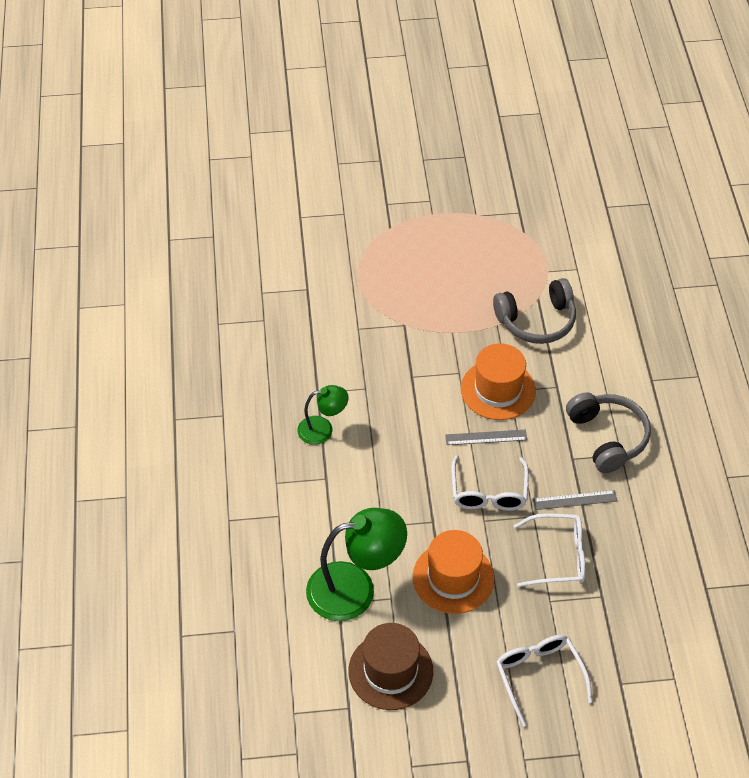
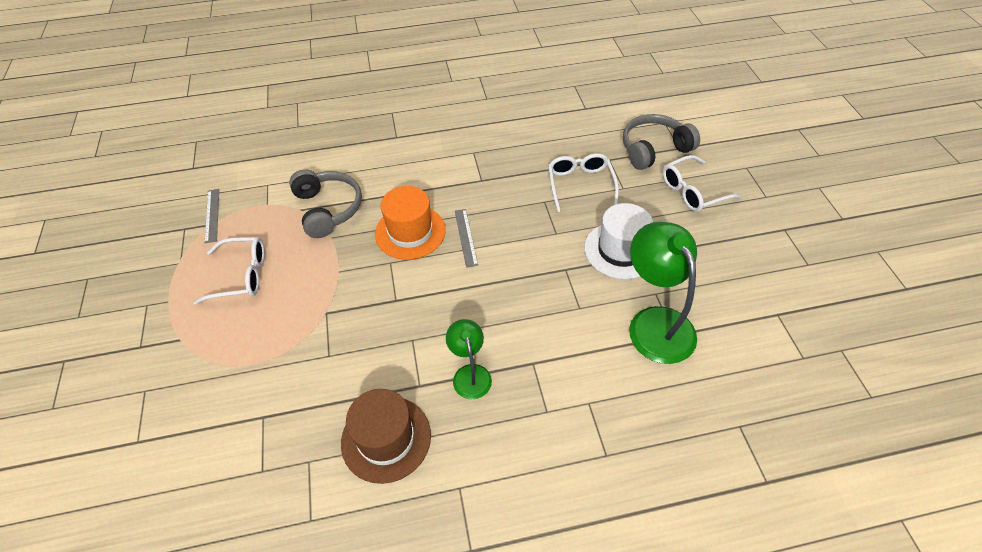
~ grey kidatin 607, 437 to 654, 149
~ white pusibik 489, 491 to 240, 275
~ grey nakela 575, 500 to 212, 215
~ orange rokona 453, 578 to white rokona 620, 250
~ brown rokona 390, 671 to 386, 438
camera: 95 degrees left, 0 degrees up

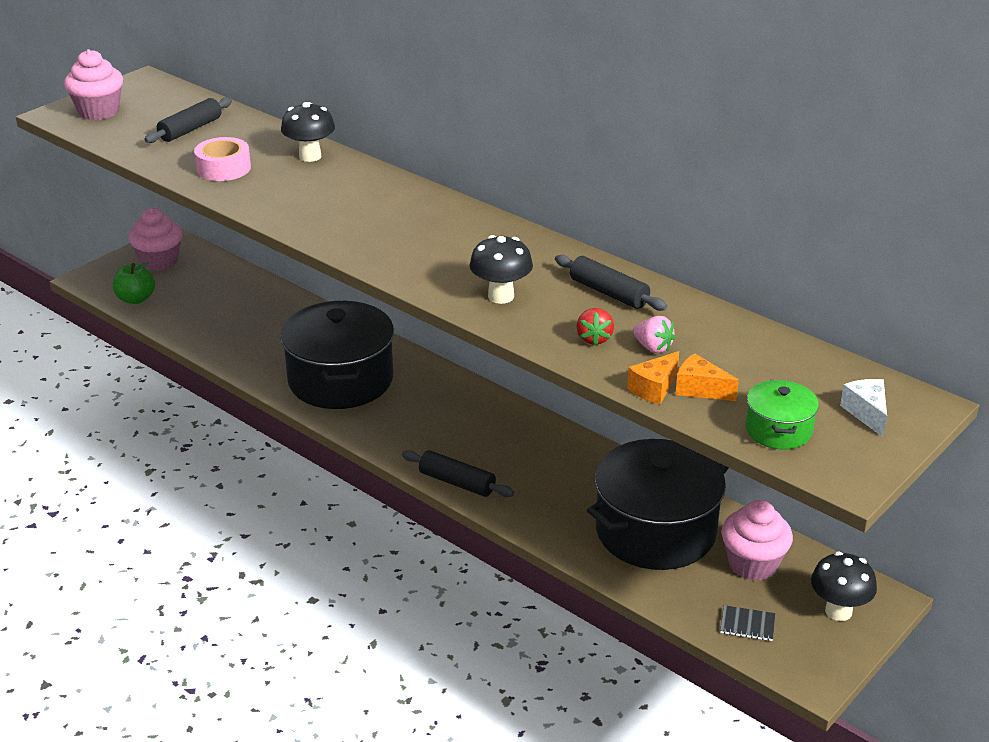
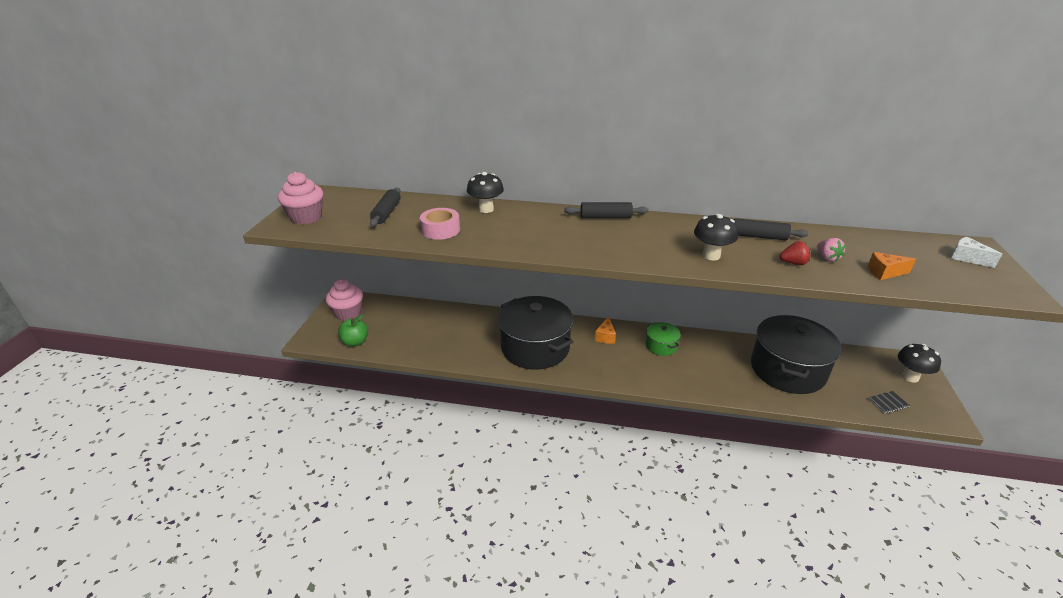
~ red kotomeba 594, 339 = 793, 263 60 degrees counterclockwise
~ pink kotomeba 653, 348 = 827, 258 60 degrees clockwise
~ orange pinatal 654, 389 to 605, 336
~ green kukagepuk 778, 430 to 661, 346
~ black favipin 457, 482 to 605, 217
- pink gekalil 752, 564
camera: 30 degrees left, 0 degrees up

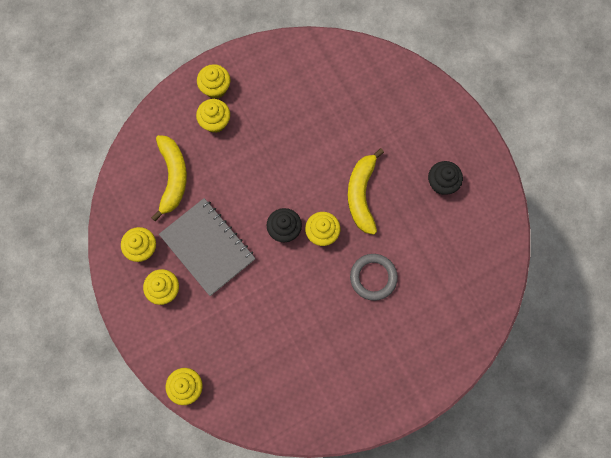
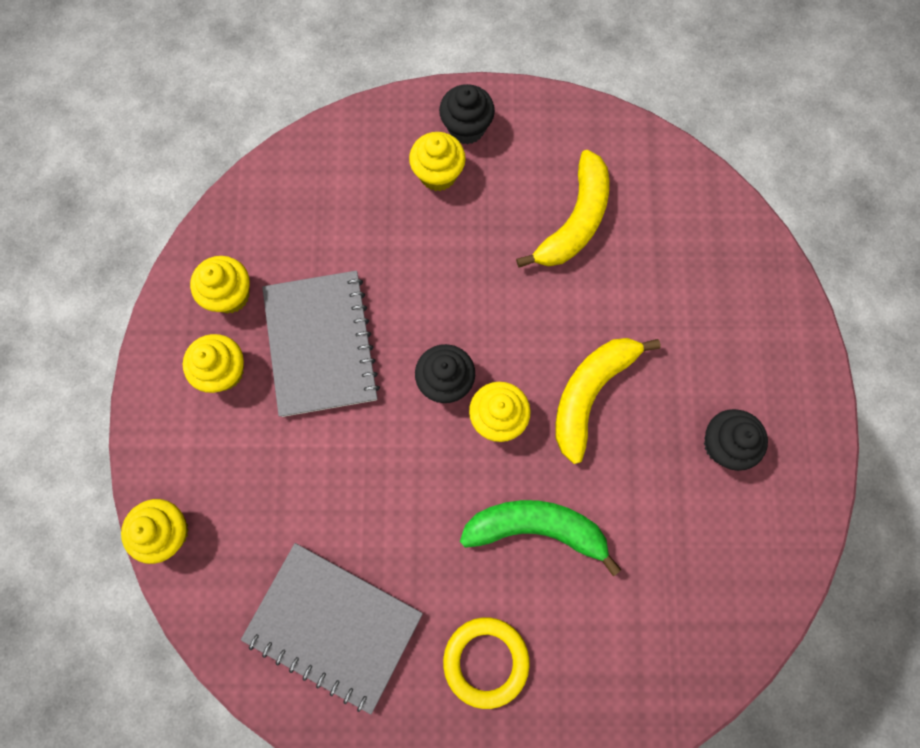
~ yellow gekalil 215, 88 to black gekalil 466, 128
~ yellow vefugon 172, 177 to 575, 220
~ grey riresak 373, 277 to green vefugon 536, 528
+ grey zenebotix 334, 625
+ yellow riresak 486, 661
camera: 30 degrees right, 0 degrees up

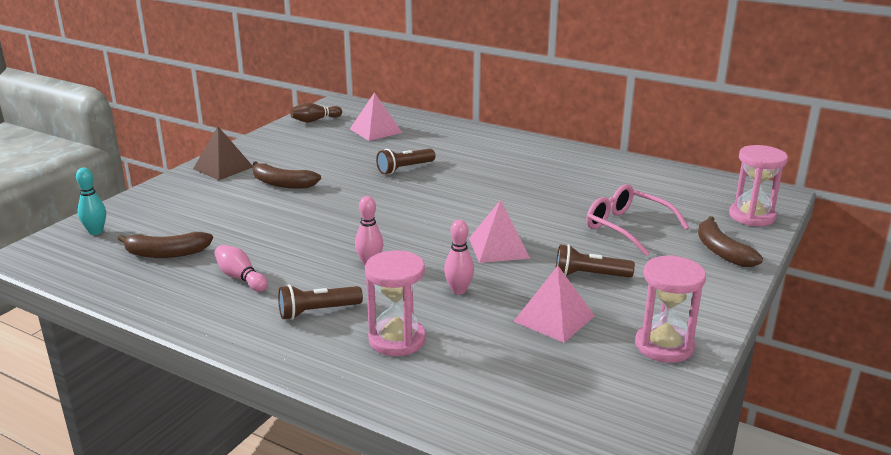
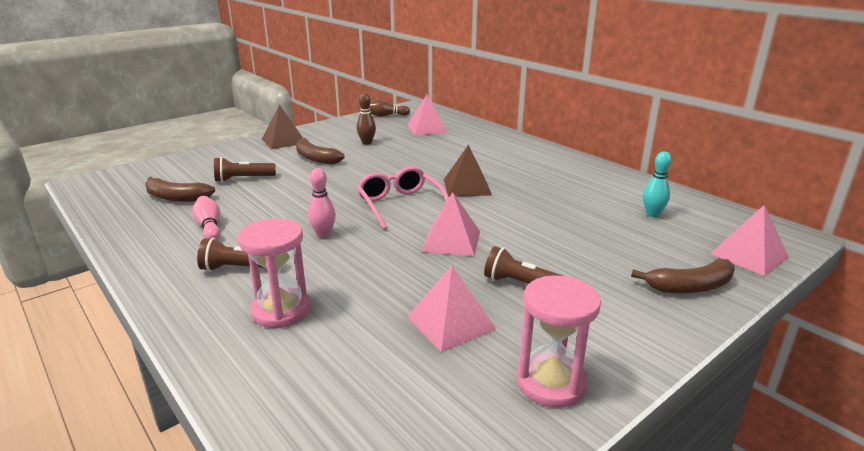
~ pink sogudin 752, 216 to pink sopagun 749, 255
~ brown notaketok 404, 169 to 243, 179
~ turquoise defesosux 96, 232 to 652, 214
~ pink pusibik 627, 227 to 400, 205
~ brown vefugon 721, 251 = 690, 287 105 degrees counterclockwise
- pink defesosux 459, 290
+ brown defesosux 367, 142
+ brown sopagun 467, 187
camera: 20 degrees right, 0 degrees up

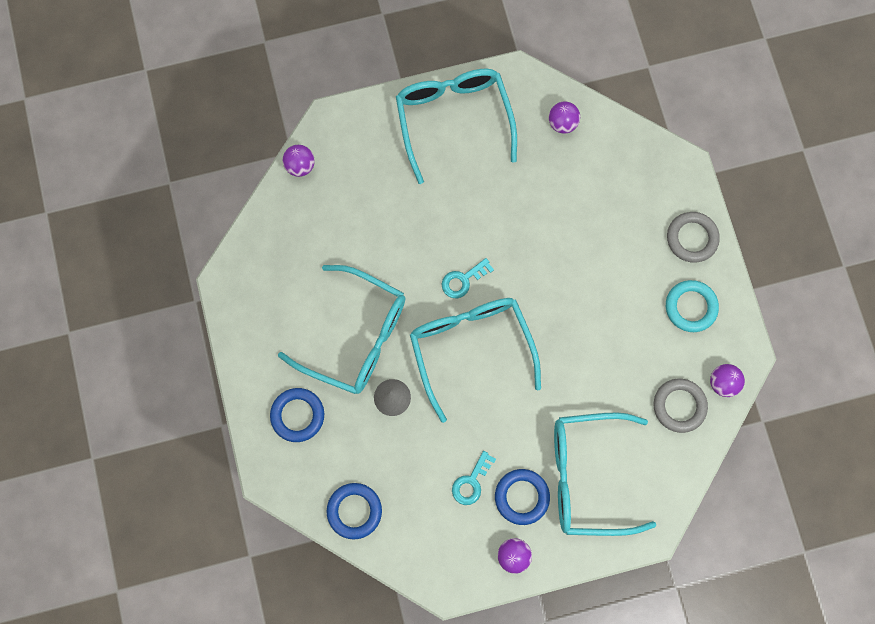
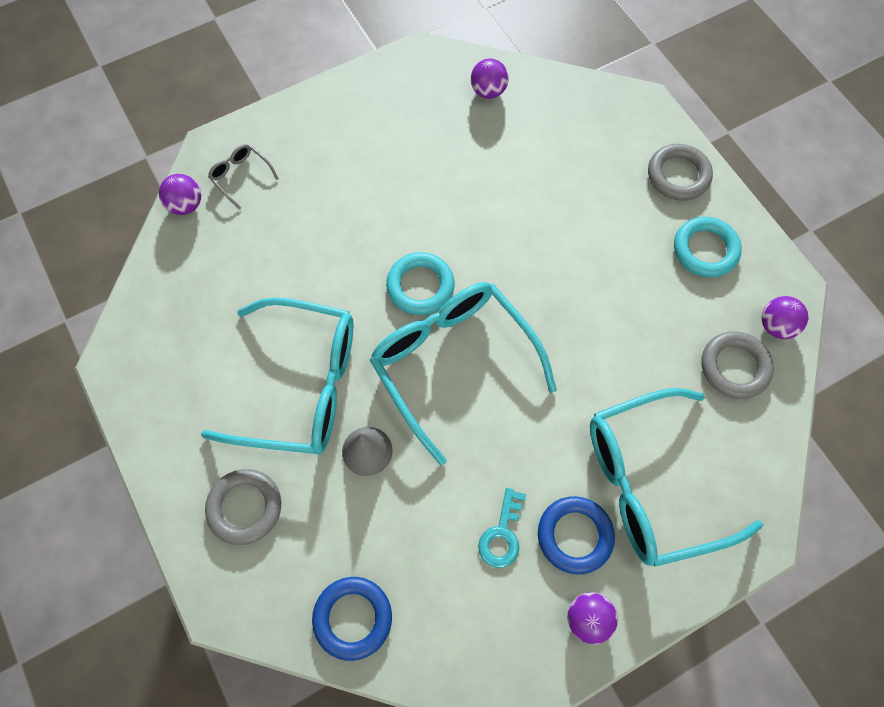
- turquoise pusibik 454, 120
~ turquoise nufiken 463, 280 to turquoise riresak 420, 286
~ blue riresak 297, 415 to grey riresak 245, 508
+ grey pusibik 241, 177
camera: 15 degrees left, 10 degrees down

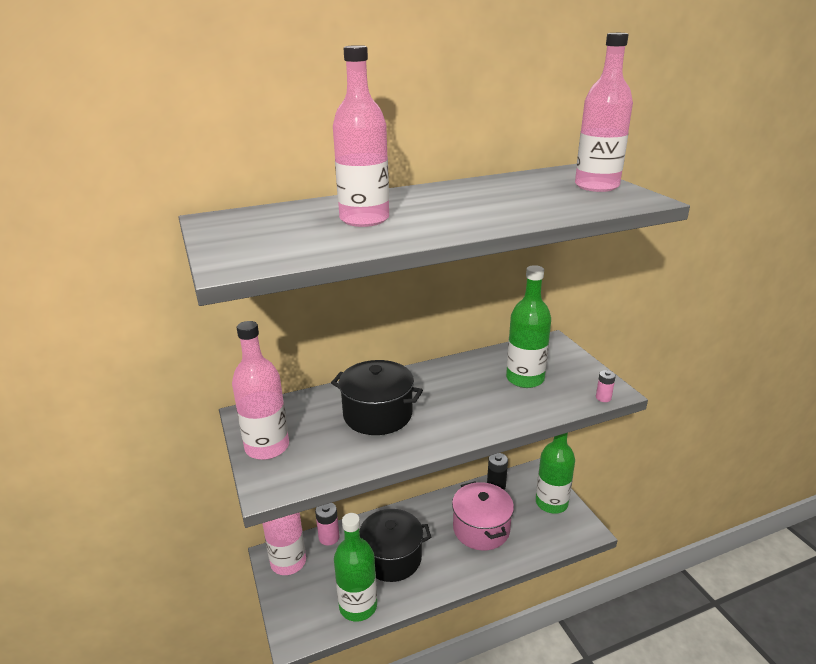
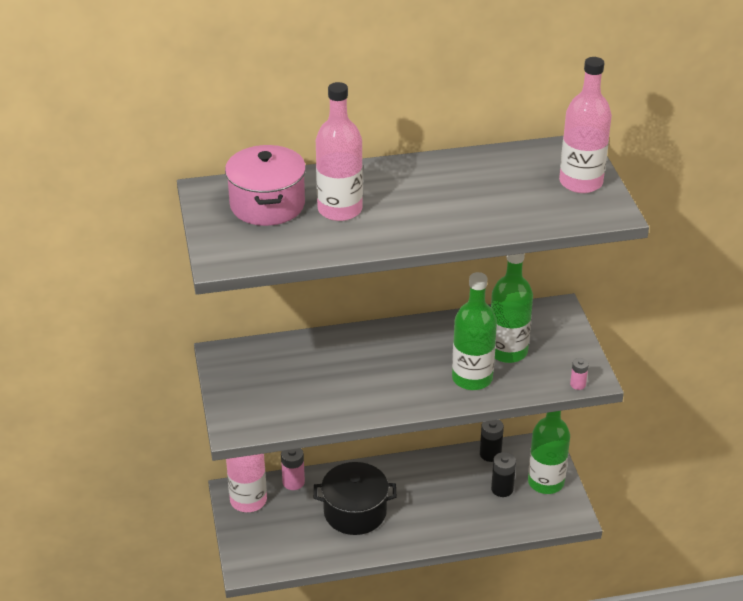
- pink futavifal 267, 447
- black kukagepuk 377, 414
~ pink kukagepuk 481, 529 to 267, 205
~ green futavifal 358, 606 to 472, 378
+ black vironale 502, 489
camera: 10 degrees right, 10 degrees up

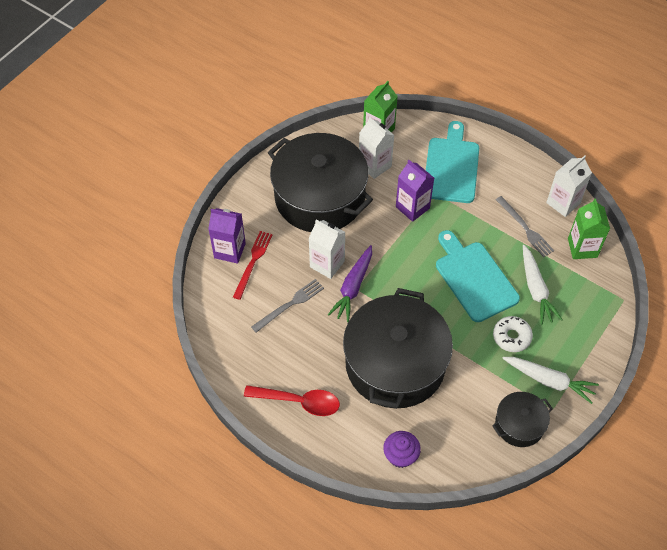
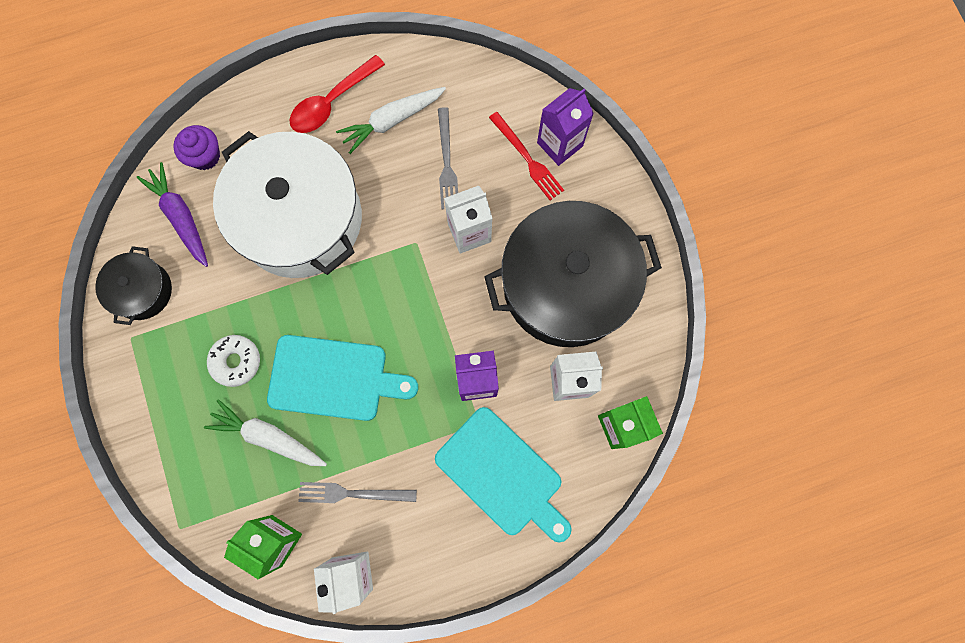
~ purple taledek 353, 287 to 181, 217
~ black kukagepuk 395, 364 to white kukagepuk 300, 219
~ white taledek 549, 381 to 392, 121
camera: 125 degrees right, 20 degrees up

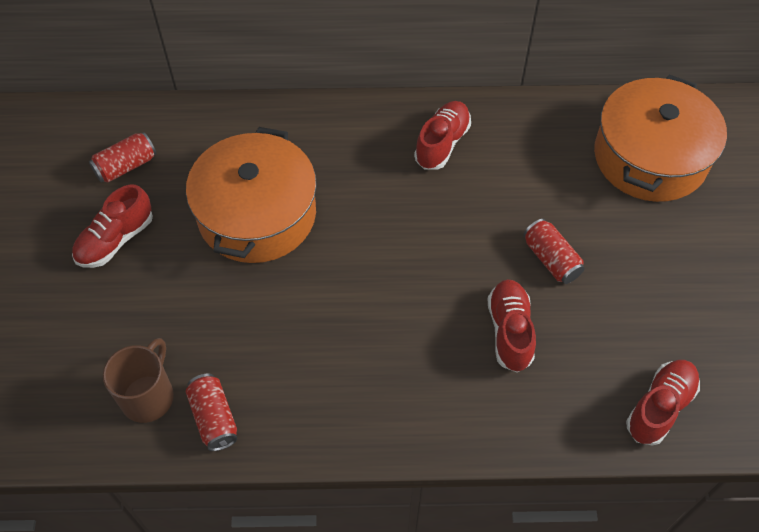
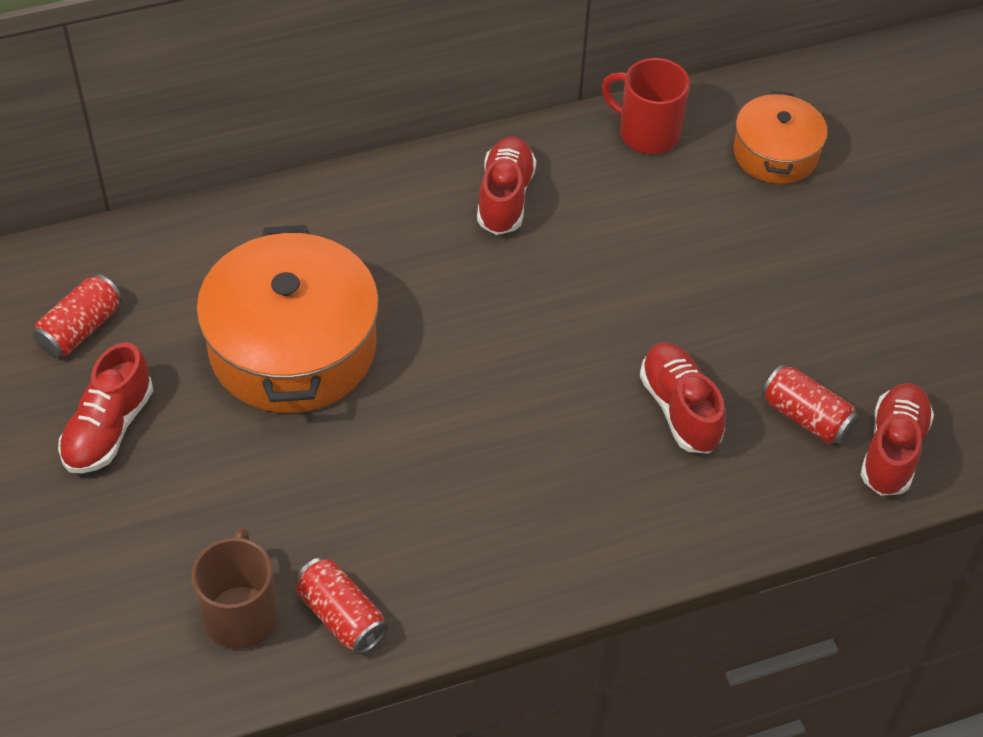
~ orange kukagepuk 650, 157 = 775, 153 x0.56
~ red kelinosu 551, 259 to 806, 417
+ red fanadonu 647, 133
camera: 20 degrees left, 5 degrees down

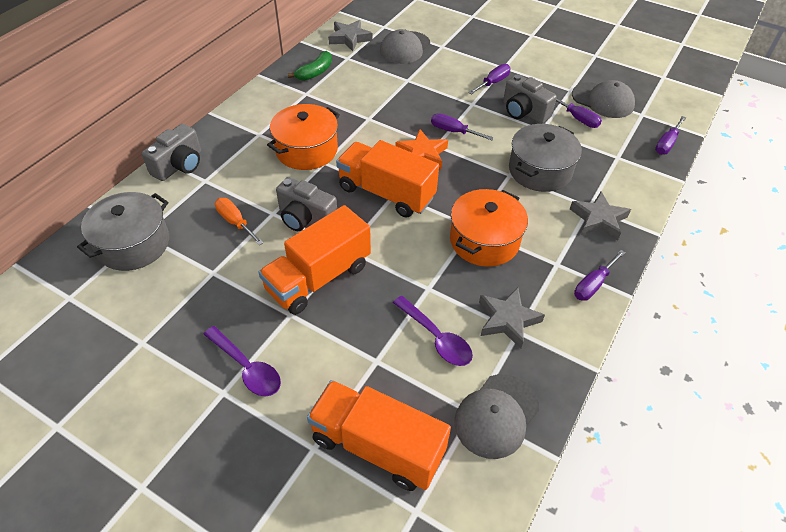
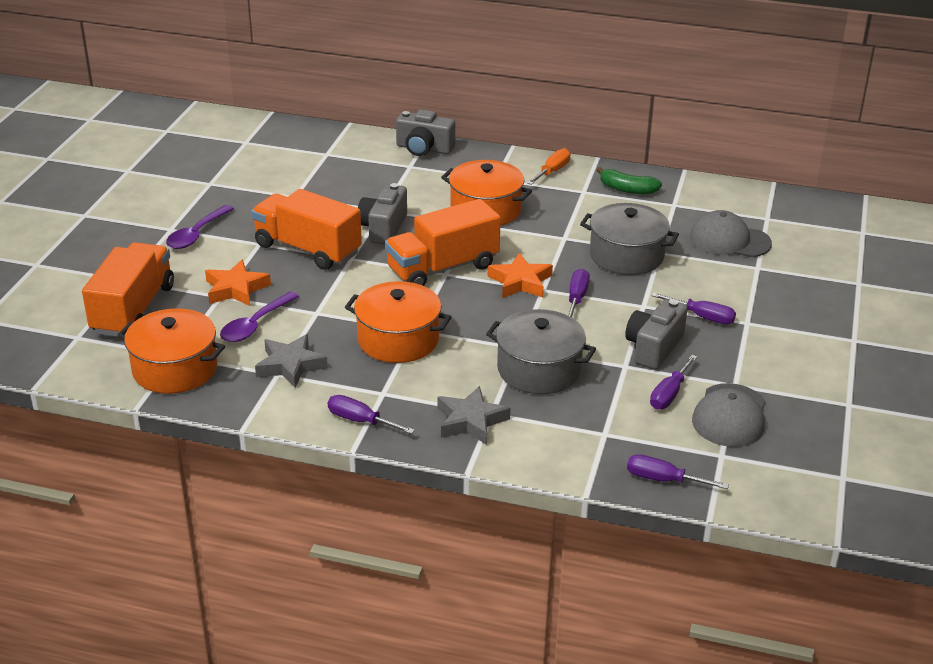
- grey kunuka 349, 38
~ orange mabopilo 386, 193 = 443, 268 135 degrees counterclockwise
~ grey kukagepuk 133, 244 to 626, 256
~ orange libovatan 235, 222 to 552, 171
~ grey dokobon 496, 416 to orange kukagepuk 175, 369
+ orange kunuka 236, 289
camera: 75 degrees right, 15 degrees down

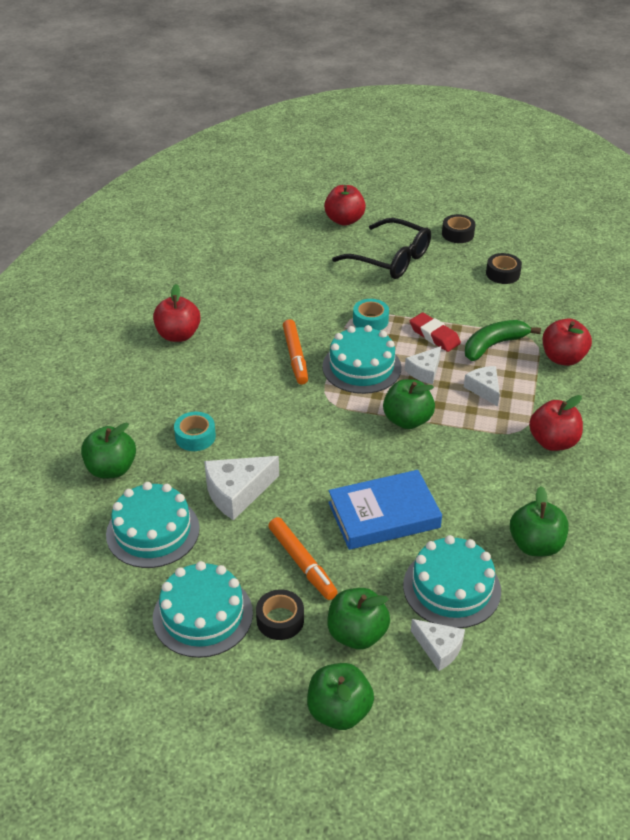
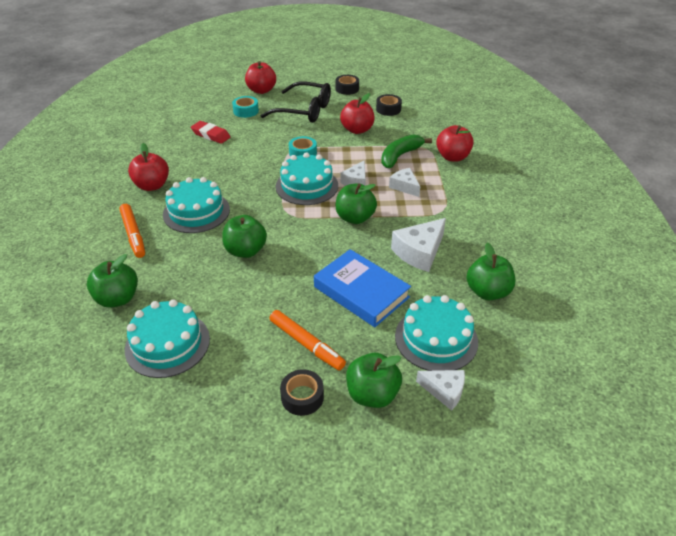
~ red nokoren 434, 336 to 211, 135
~ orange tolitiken 295, 357 to 133, 234
~ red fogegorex 553, 442 to 357, 130
~ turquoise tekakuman 195, 437 to 246, 111
~ white pinatal 237, 492 to 419, 252
~ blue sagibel 384, 515 = 361, 292 75 degrees clockwise
~ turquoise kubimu 203, 615 to 196, 212
~ green fogegorex 339, 711 to 246, 251
camera: 15 degrees left, 0 degrees up

